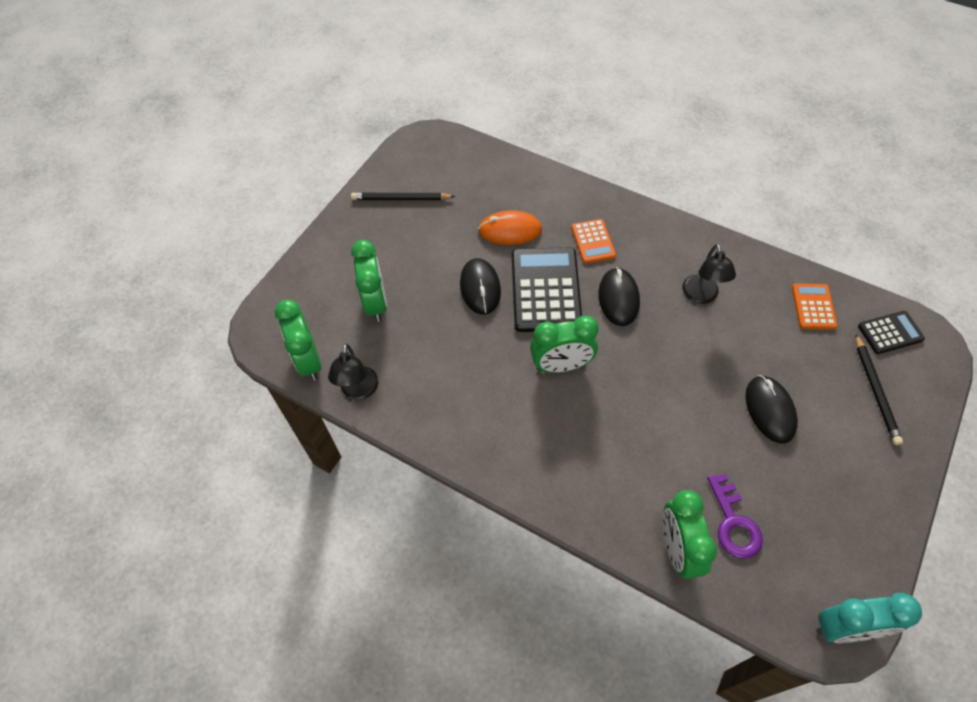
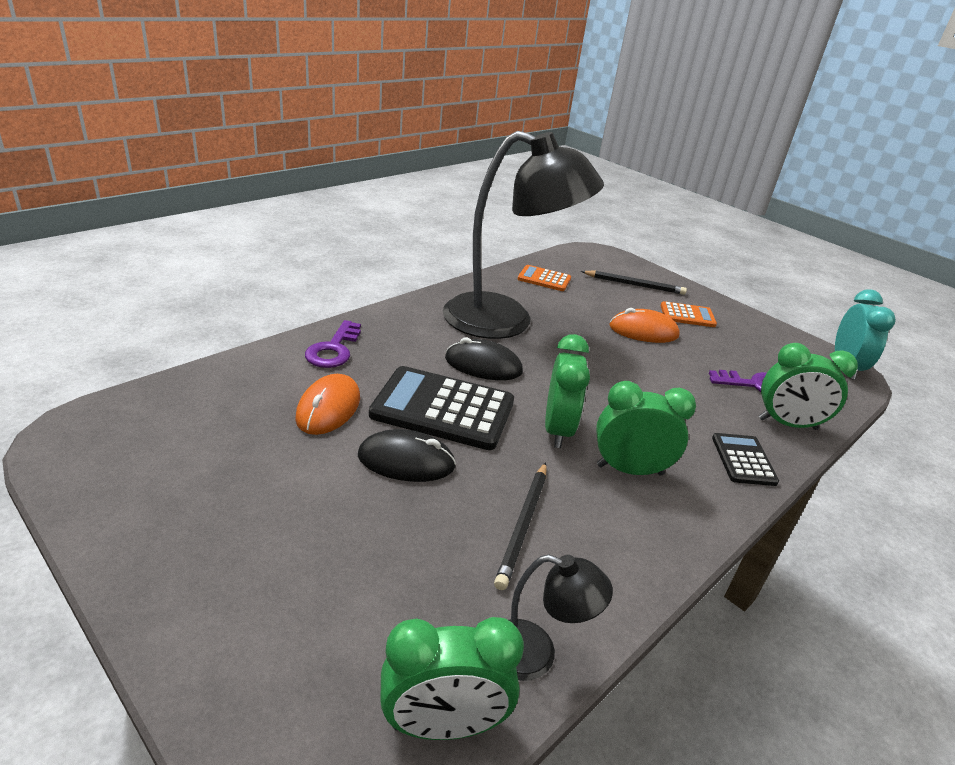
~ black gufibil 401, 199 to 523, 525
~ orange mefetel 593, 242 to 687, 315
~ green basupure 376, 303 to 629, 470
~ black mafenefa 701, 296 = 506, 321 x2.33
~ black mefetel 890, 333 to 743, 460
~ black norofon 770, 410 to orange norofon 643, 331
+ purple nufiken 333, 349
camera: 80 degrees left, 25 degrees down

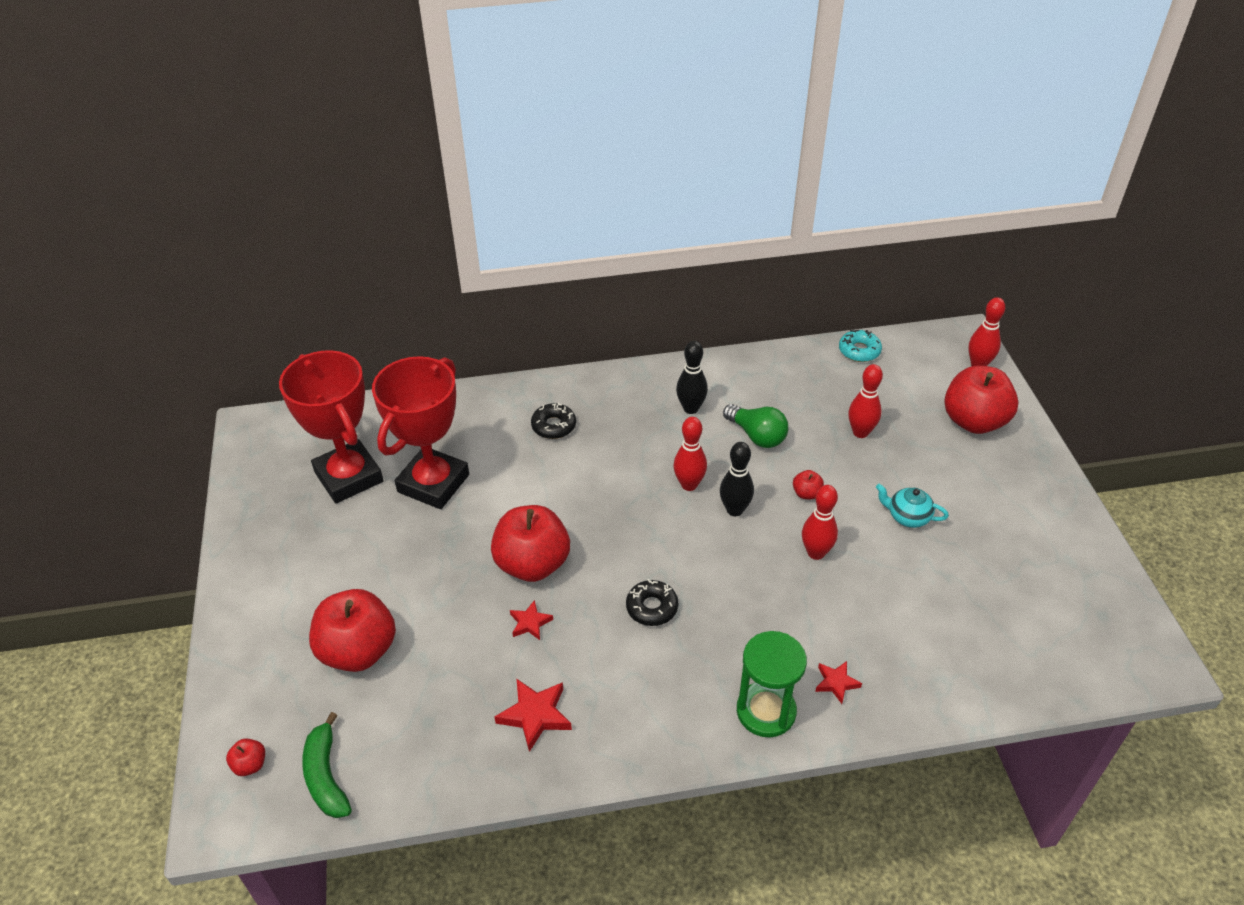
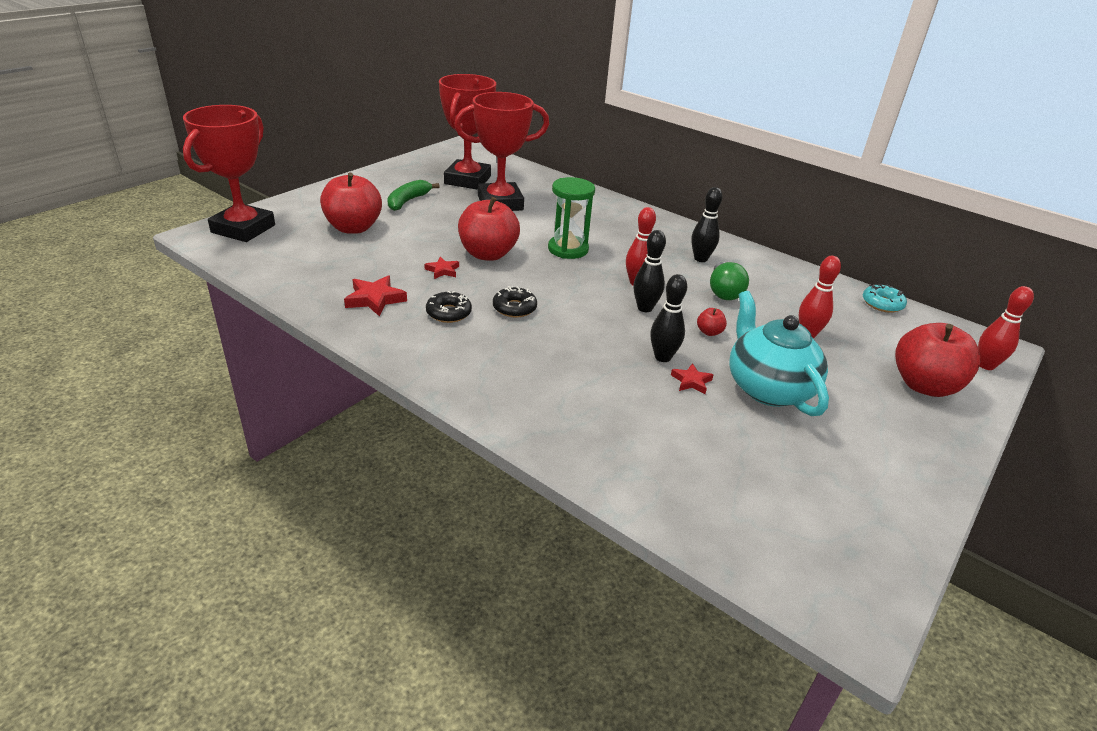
~ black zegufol 553, 426 to 448, 313
~ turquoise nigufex 907, 516 = 768, 388 x2.06
~ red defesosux 816, 553 to black defesosux 662, 357
~ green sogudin 766, 711 to 568, 249
~ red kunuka 836, 683 to 691, 381
~ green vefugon 326, 776 to 408, 201
~ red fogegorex 250, 765 to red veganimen 243, 229
camera: 45 degrees right, 10 degrees down

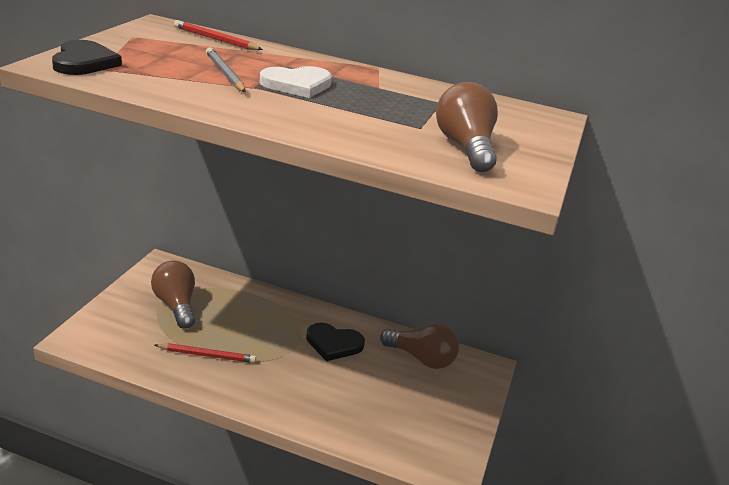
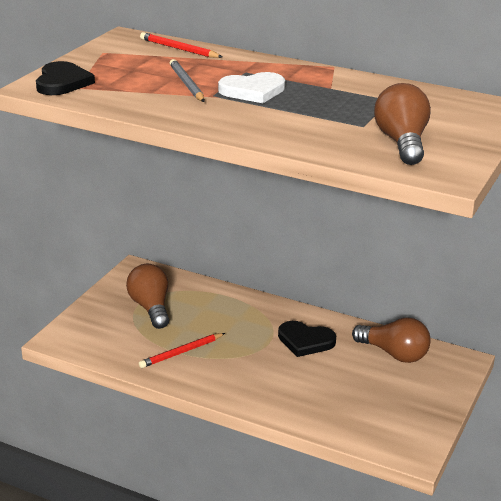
~ red gufibil 207, 355 = 181, 352 135 degrees clockwise
camera: 10 degrees right, 0 degrees up

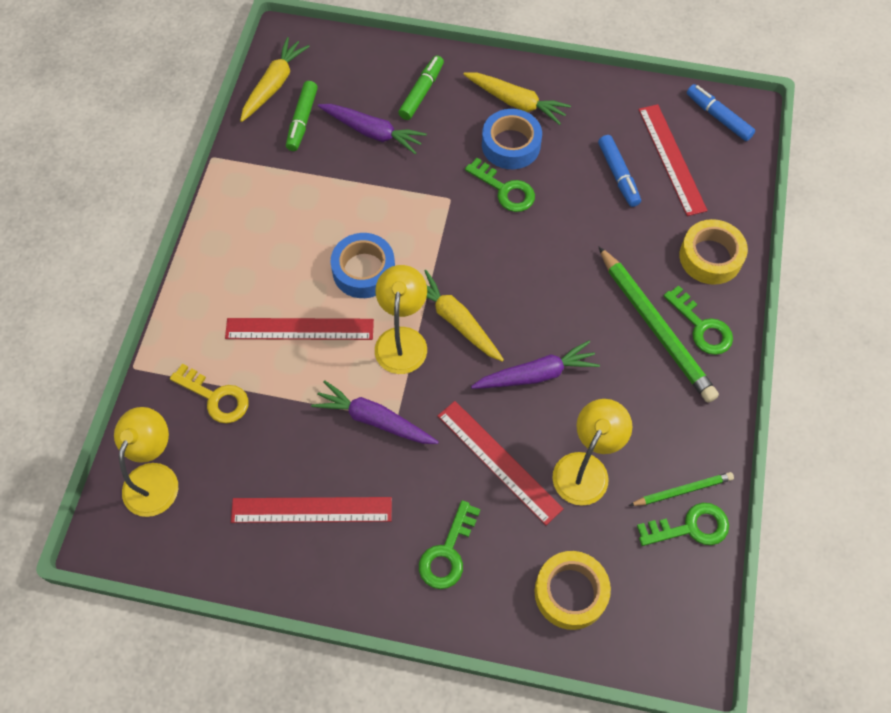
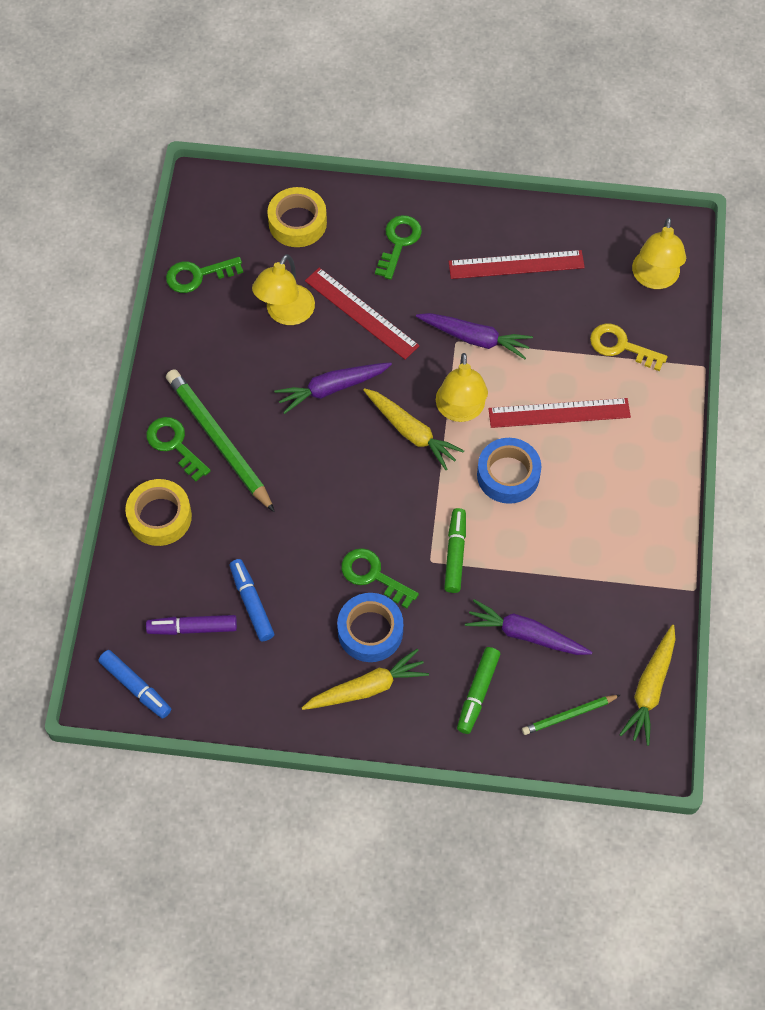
~ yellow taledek 516, 102 = 367, 688 135 degrees clockwise
~ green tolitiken 302, 120 to 455, 553
~ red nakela 671, 159 to purple tolitiken 192, 628
~ green gufibil 683, 491 to 568, 715
camera: 175 degrees right, 0 degrees up

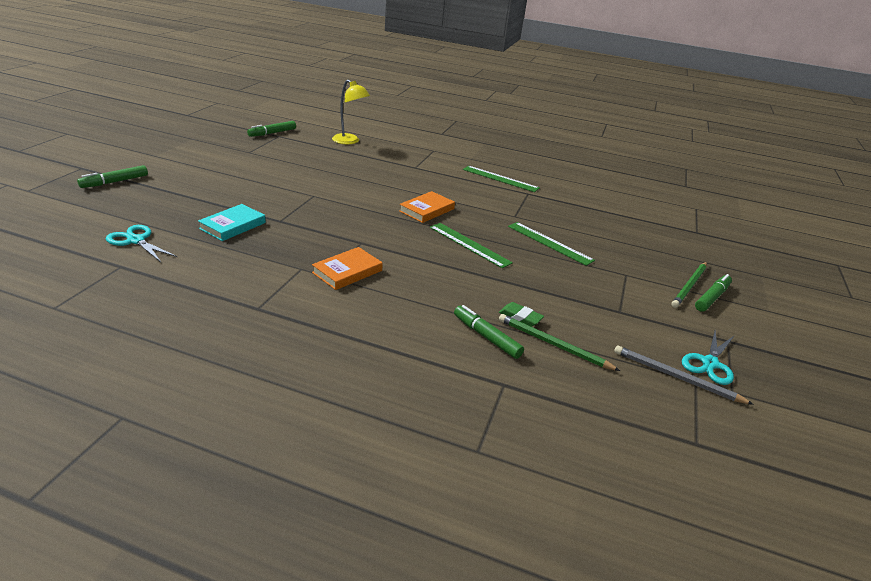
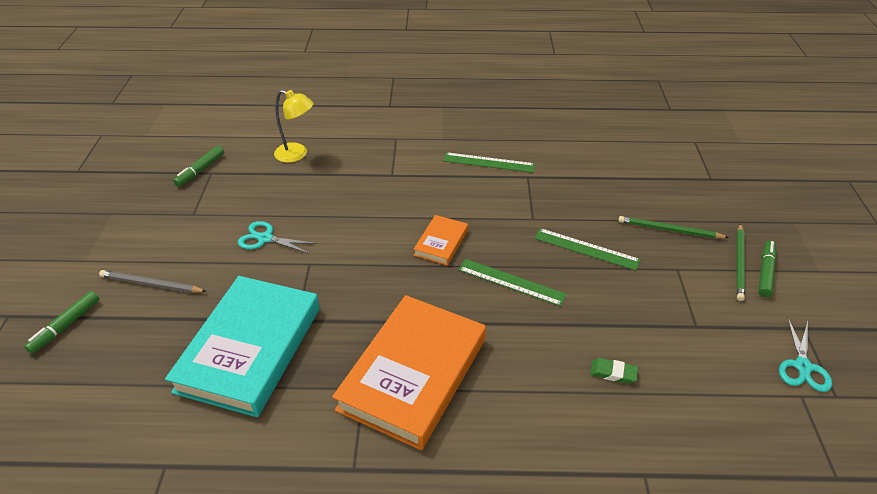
~ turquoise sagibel 233, 226 = 250, 349 x2.16
~ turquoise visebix 136, 240 to 265, 238
~ orange sagibel 347, 272 = 413, 374 x2.16
- green tolitiken 486, 337
~ green gufibil 553, 344 to 669, 230
~ grey gufibil 676, 377 to 151, 284
camera: 15 degrees left, 10 degrees up

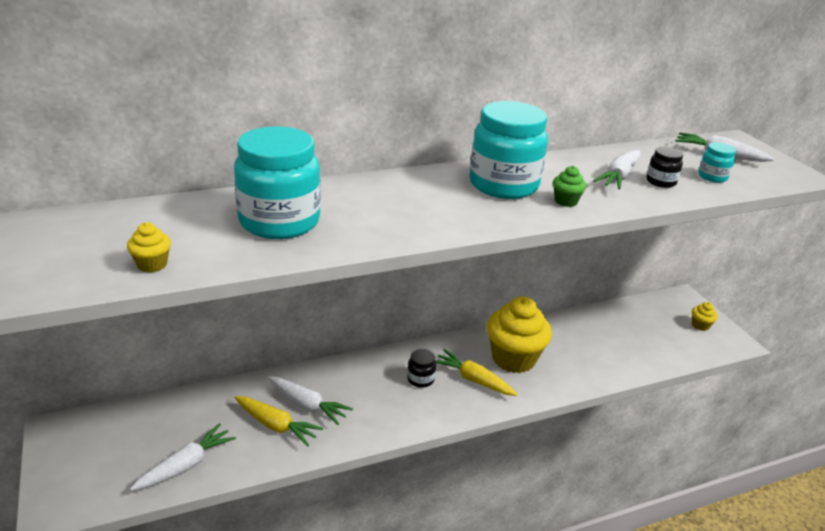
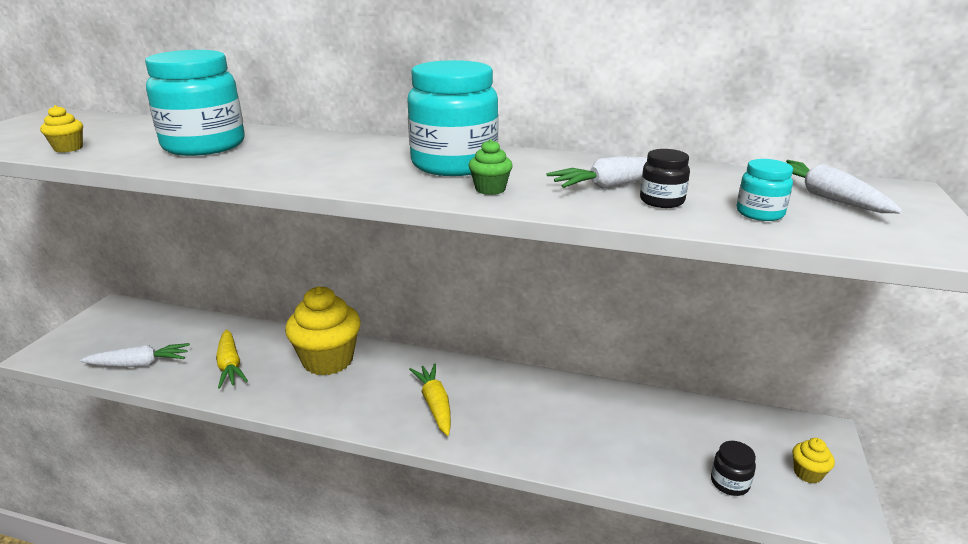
~ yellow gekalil 513, 358 to 328, 360
~ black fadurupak 420, 379 to 729, 483
- white taledek 307, 405
camera: 40 degrees right, 5 degrees down

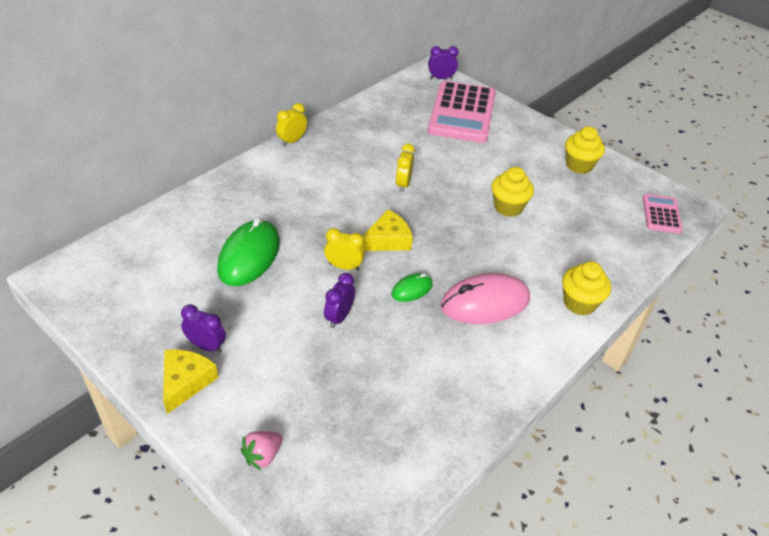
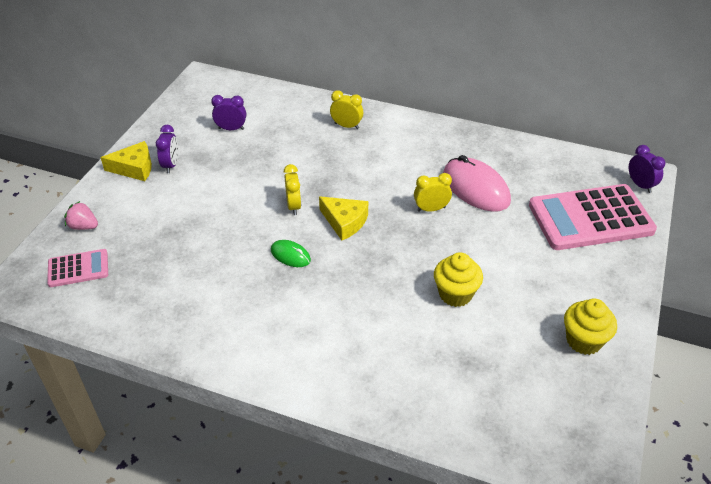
~ yellow basupure 292, 141 to 346, 126
~ pink mefetel 661, 214 to 78, 268
- green norofon 249, 256
- yellow gekalil 579, 303
~ purple basupure 339, 317 to 231, 129
~ pink norofon 485, 303 to 475, 188
camera: 70 degrees right, 0 degrees up

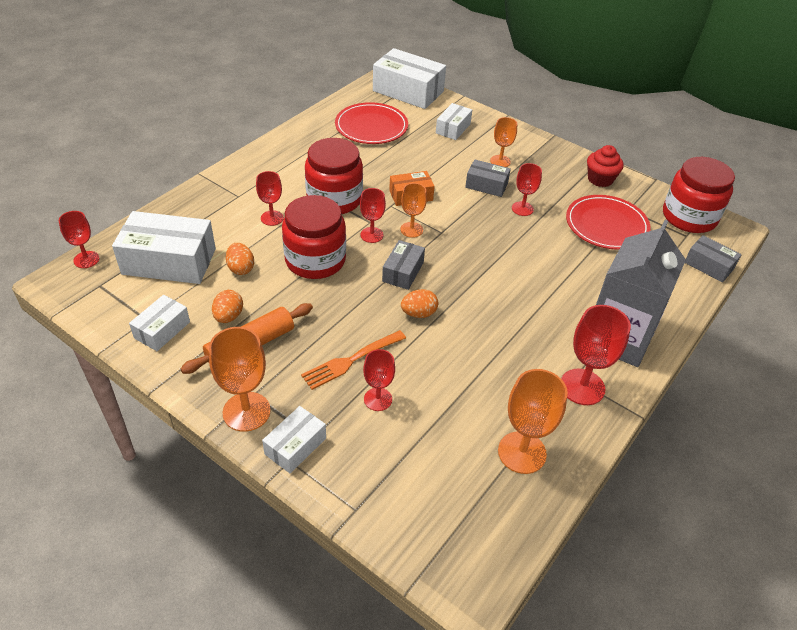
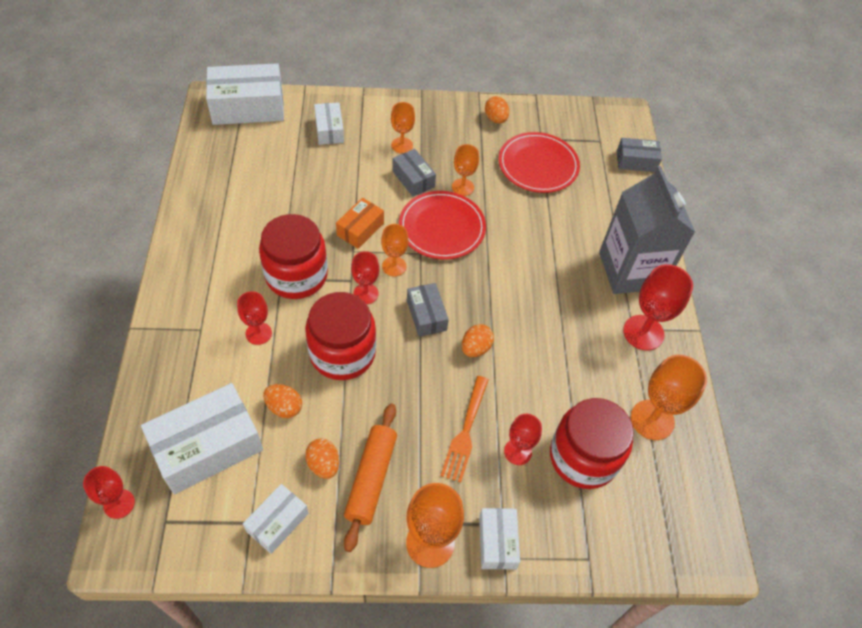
~ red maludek 371, 126 to 442, 227
~ red gekalil 600, 179 to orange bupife 495, 119
~ red fadurupak 689, 217 to 583, 457
~ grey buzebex 486, 185 = 413, 179 75 degrees clockwise
~ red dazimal 522, 209 to orange dazimal 462, 187
~ white buzebex 162, 330 = 277, 522 45 degrees clockwise
camera: 40 degrees left, 10 degrees up

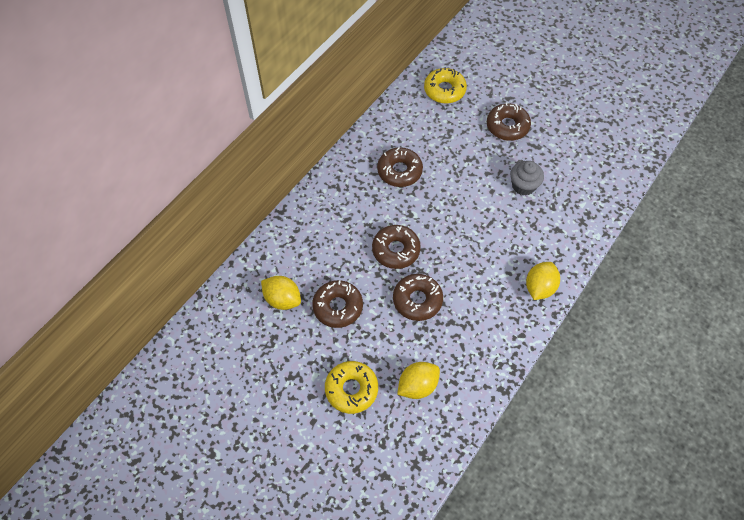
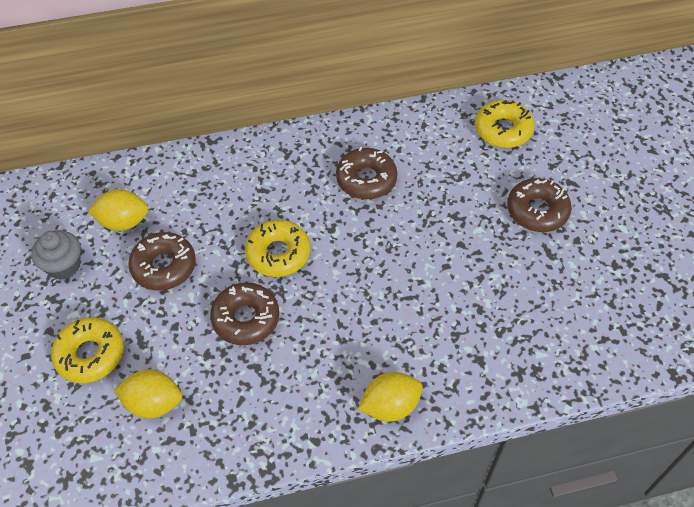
~ grey gekalil 523, 186 to 63, 266
~ brown zegufol 396, 250 to yellow zegufol 278, 253
~ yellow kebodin 282, 299 = 123, 222 75 degrees counterclockwise
camera: 40 degrees right, 5 degrees down

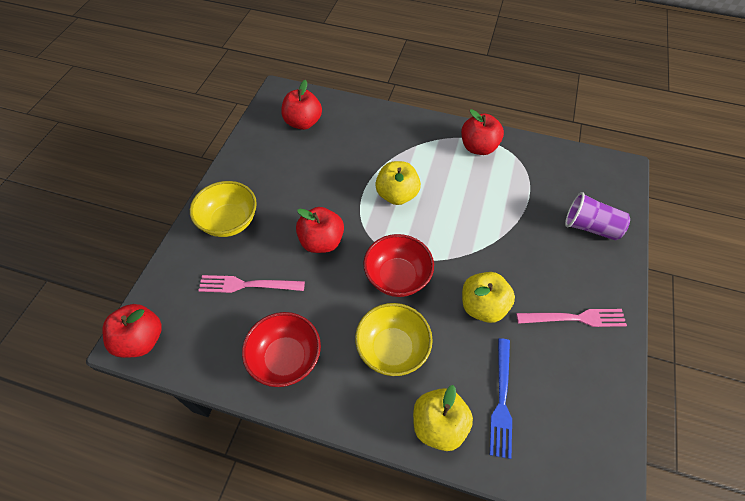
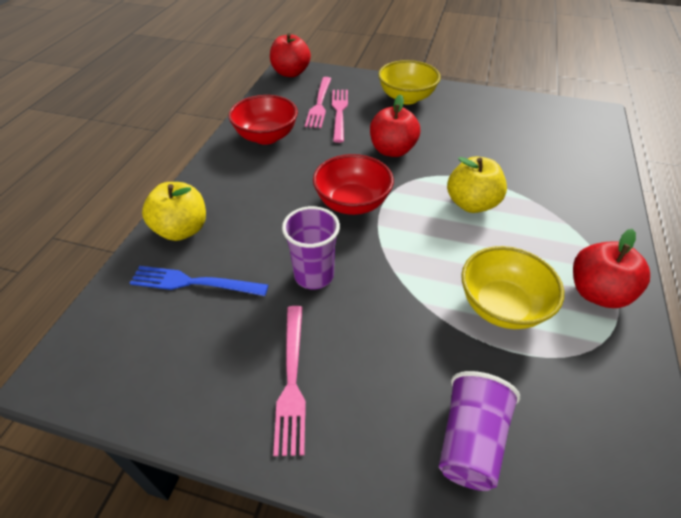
- red fogegorex 303, 122
~ yellow fogegorex 482, 306 to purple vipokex 314, 275
~ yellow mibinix 392, 349 to 501, 306
+ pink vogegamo 319, 104
camera: 90 degrees right, 10 degrees down

